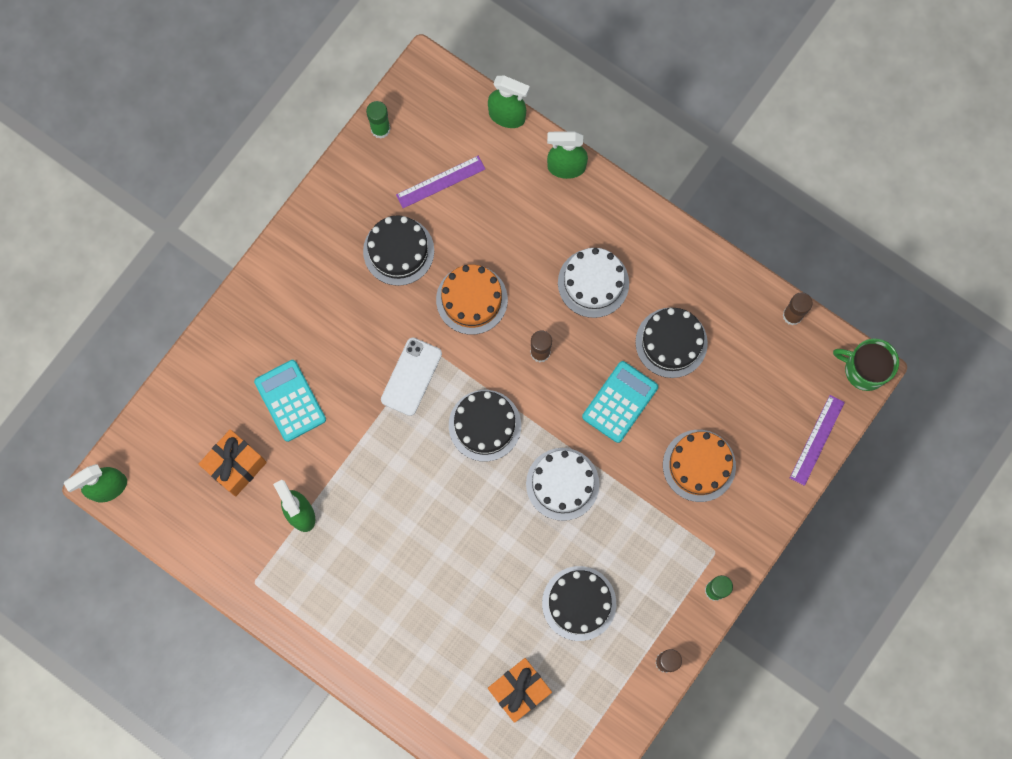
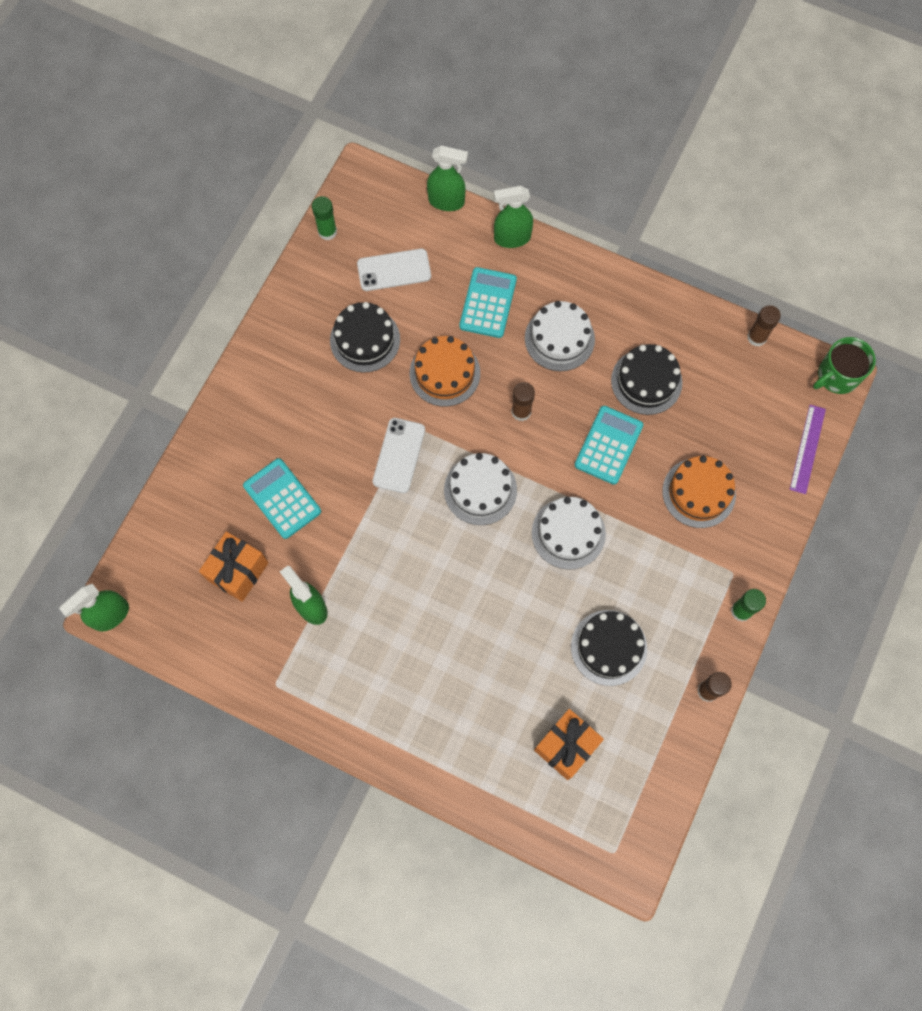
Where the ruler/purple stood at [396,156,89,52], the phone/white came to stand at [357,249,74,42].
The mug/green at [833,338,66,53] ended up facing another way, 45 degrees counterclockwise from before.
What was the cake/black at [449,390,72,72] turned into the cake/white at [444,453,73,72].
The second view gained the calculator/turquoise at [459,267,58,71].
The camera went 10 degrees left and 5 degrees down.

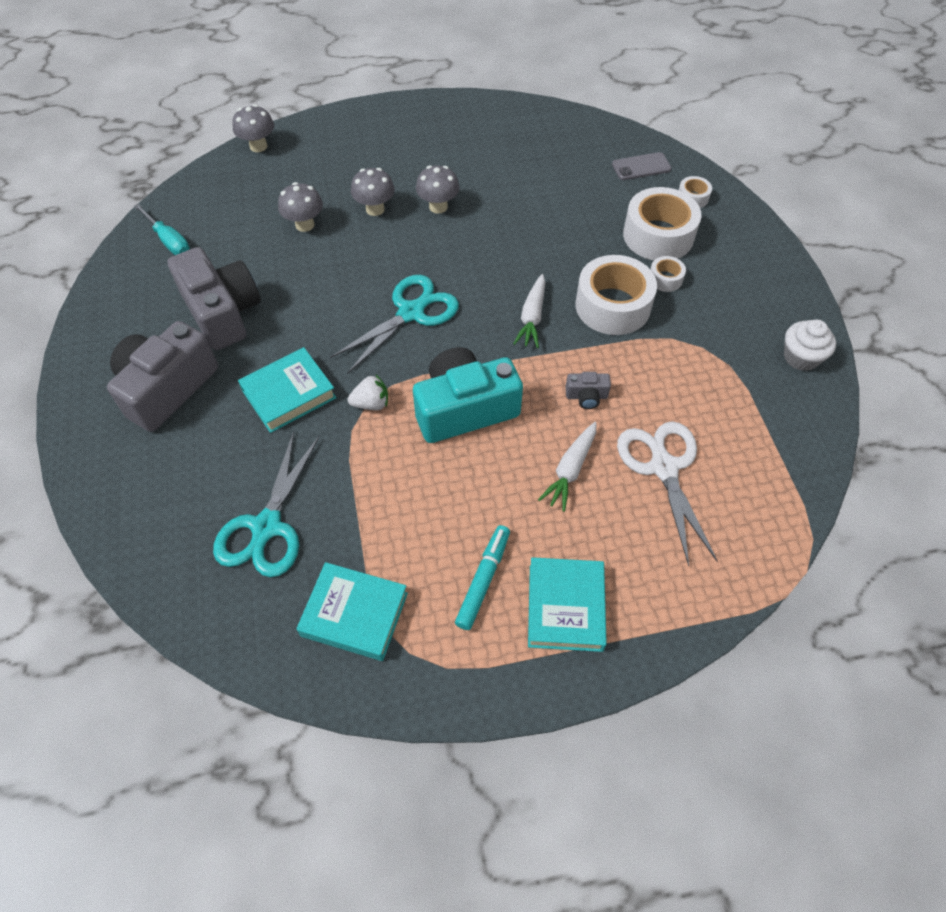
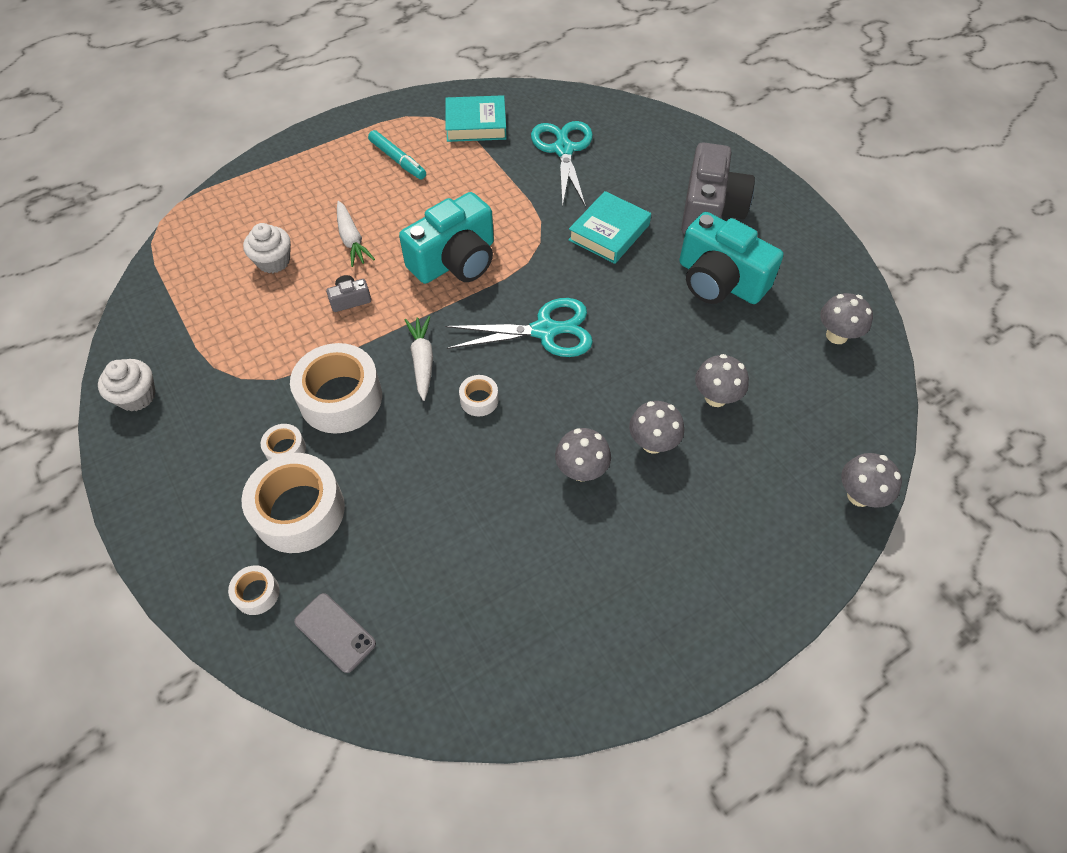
The phone/grey at [612,152,59,28] ended up facing another way, 75 degrees clockwise from before.
Where the screwdriver/turquoise stood at [134,204,56,51], the mushroom/grey came to stand at [820,293,53,51].
What was the camera/grey at [167,247,94,103] turned into the camera/turquoise at [679,212,105,92].
The scissors/turquoise at [330,275,129,99] ended up facing another way, 120 degrees counterclockwise from before.
The second view lost the strawberry/white at [348,375,40,35].
Where the scissors/white stood at [617,421,101,145], the cupcake/white came to stand at [243,223,48,50].
The carrot/white at [538,422,59,90] ended up facing another way, 150 degrees clockwise from before.
The marker/turquoise at [455,525,55,105] ended up facing another way, 45 degrees counterclockwise from before.
The second view lost the book/turquoise at [528,557,79,95].
The second view gained the tape/white at [459,375,40,41].
The camera went 160 degrees right and 0 degrees up.

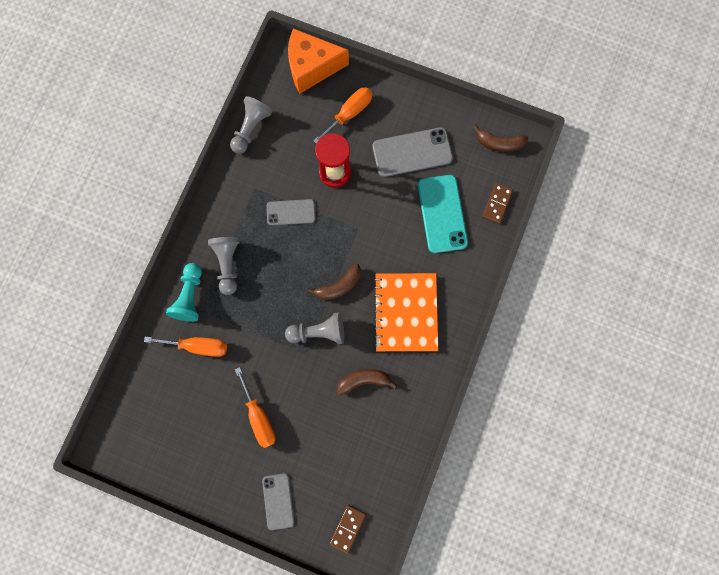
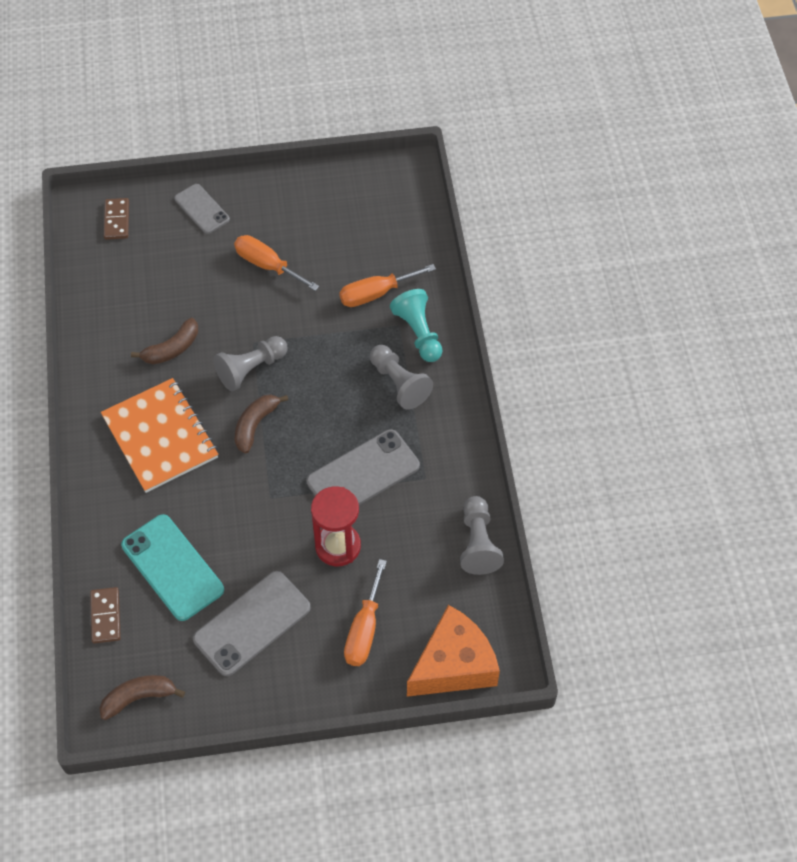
The size of the phone/grey at [267,199,48,27] changed by a factor of 1.61.
The camera went 150 degrees right and 20 degrees down.

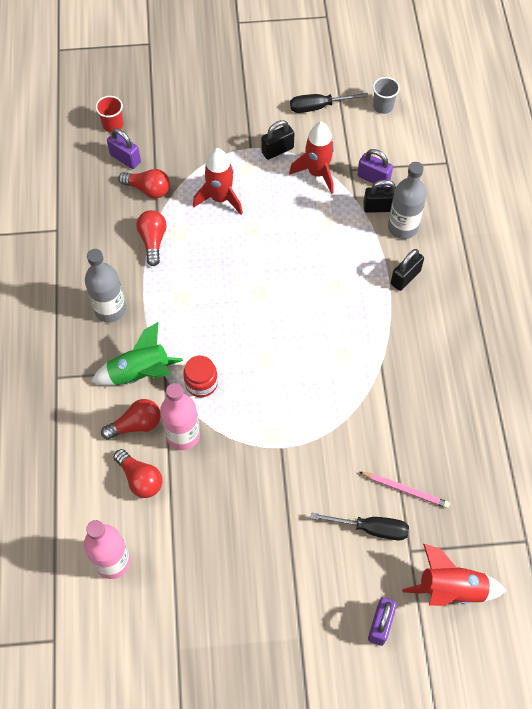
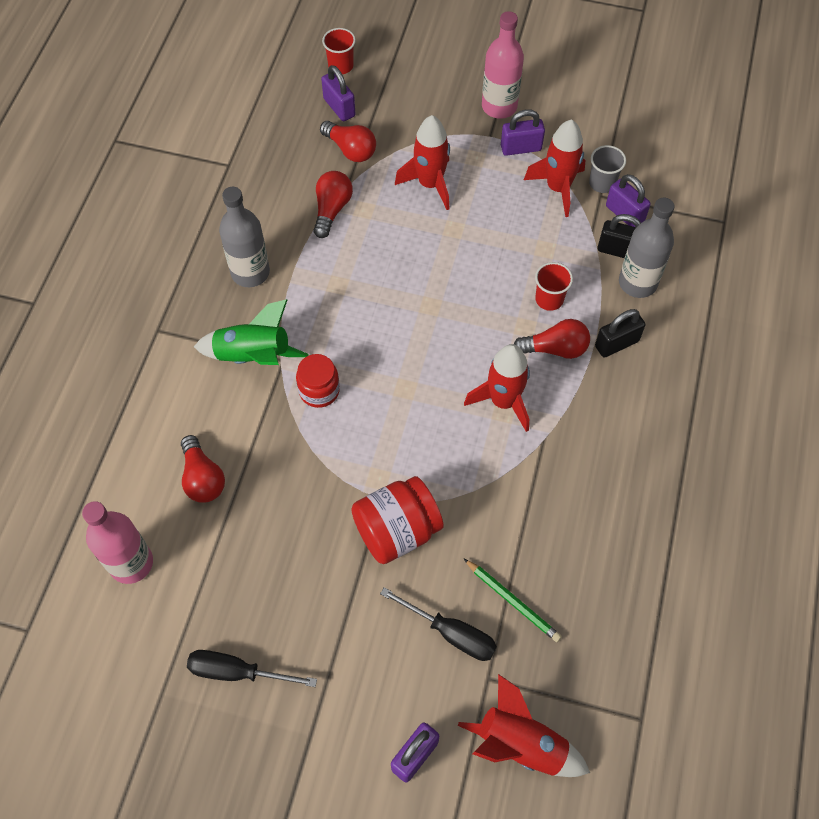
The cup/grey ended up elsewhere, having gone from [373,77,27,37] to [589,145,37,48].
The screwdriver/black ended up elsewhere, having gone from [290,93,79,20] to [187,650,130,37].
What was the padlock/black at [261,120,34,40] turned into the padlock/purple at [501,109,44,47].
The bottle/pink ended up elsewhere, having gone from [160,383,40,67] to [482,11,42,108].
The light bulb/red ended up elsewhere, having gone from [101,399,60,41] to [514,319,76,40].
What was the pencil/pink at [360,472,90,36] turned into the pencil/green at [464,559,98,83].
The second view gained the cup/red at [535,262,38,49].
The second view gained the rocket/red at [464,344,66,88].
The second view gained the jar/red at [351,476,93,88].
The camera went 20 degrees right and 0 degrees up.

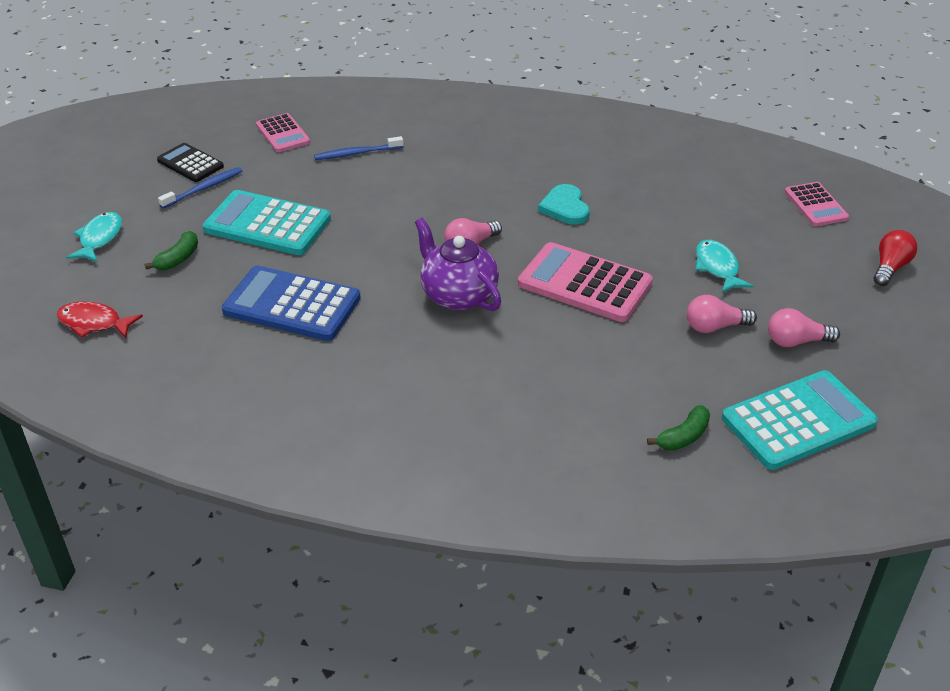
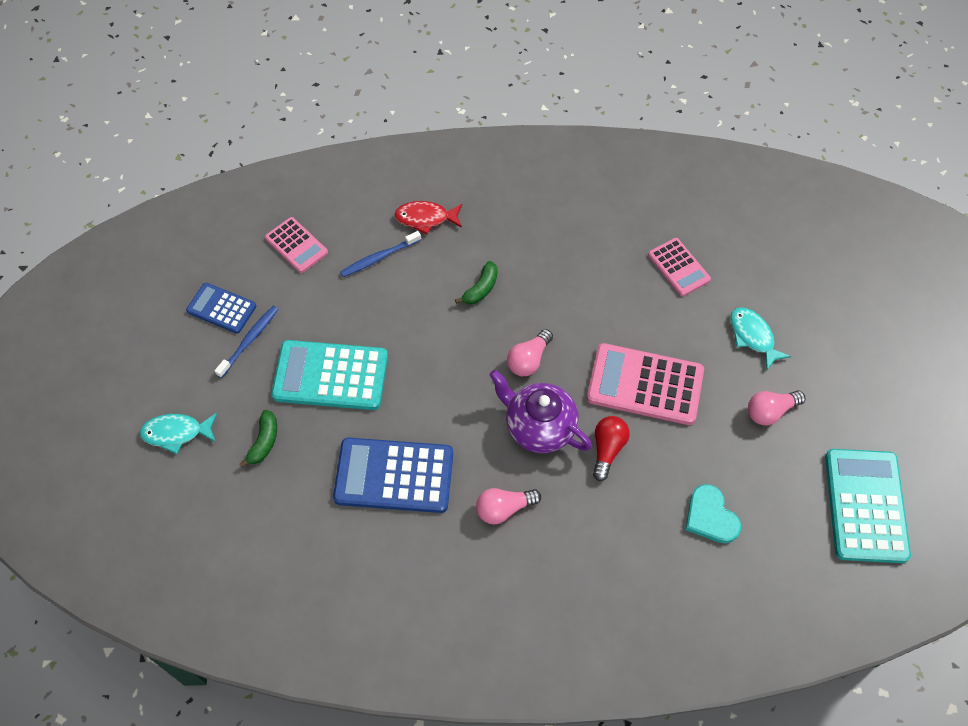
What was the calculator/black at [157,143,67,39] turned into the calculator/blue at [186,283,70,51].
The calculator/pink ended up elsewhere, having gone from [785,182,64,44] to [648,238,63,58].
The heart/turquoise ended up elsewhere, having gone from [538,184,52,40] to [685,484,56,59].
The fish/turquoise at [66,212,56,50] ended up facing another way, 90 degrees counterclockwise from before.
The light bulb/red ended up elsewhere, having gone from [874,230,43,56] to [593,416,37,65].
The fish/red ended up elsewhere, having gone from [56,302,87,36] to [394,201,69,34].
The light bulb/pink ended up elsewhere, having gone from [768,308,72,39] to [476,488,65,37].
The calculator/turquoise at [722,370,156,100] ended up facing another way, 45 degrees counterclockwise from before.
The banana/green ended up elsewhere, having gone from [647,405,63,46] to [455,261,43,44].
The camera went 15 degrees left and 20 degrees up.

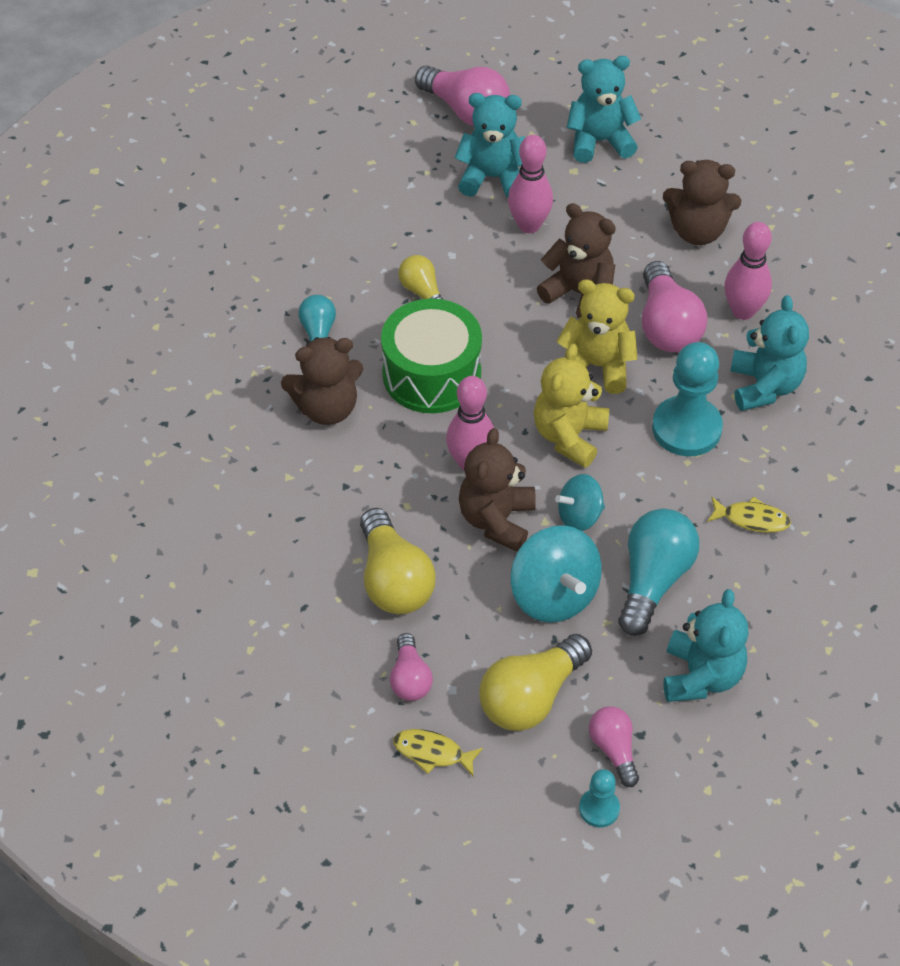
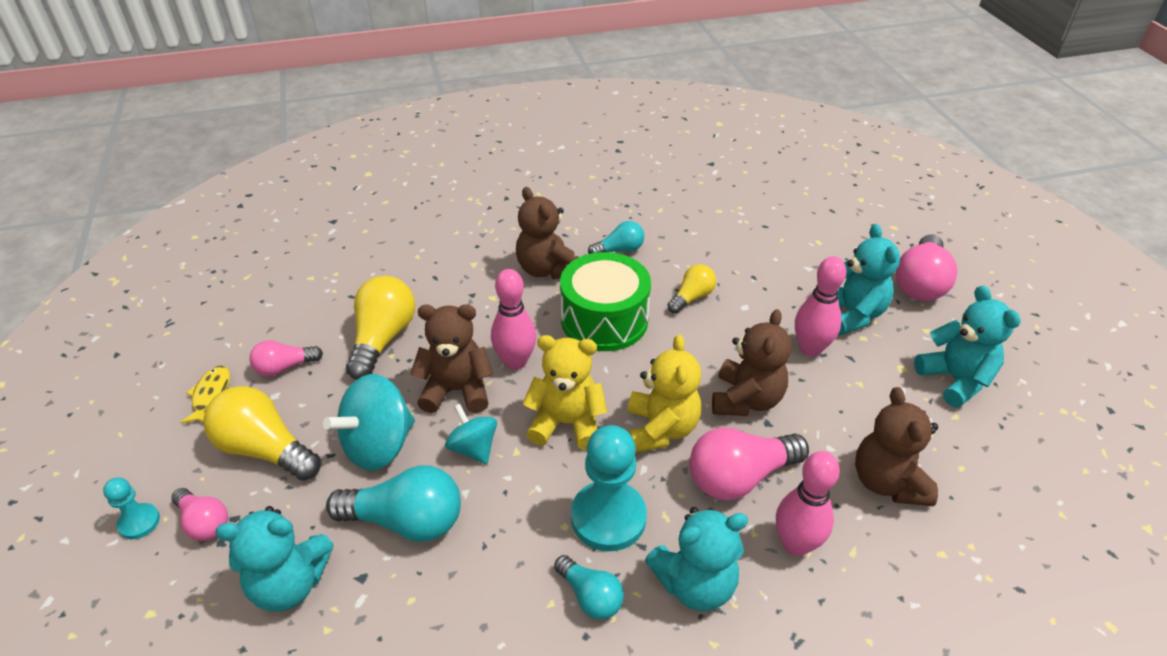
The second view lost the fish/yellow at [707,496,84,37].
The light bulb/yellow at [360,508,76,106] ended up facing another way, 135 degrees clockwise from before.
The light bulb/pink at [589,707,50,80] ended up facing another way, 75 degrees clockwise from before.
The second view gained the light bulb/turquoise at [554,555,70,64].
The camera went 75 degrees right and 10 degrees down.

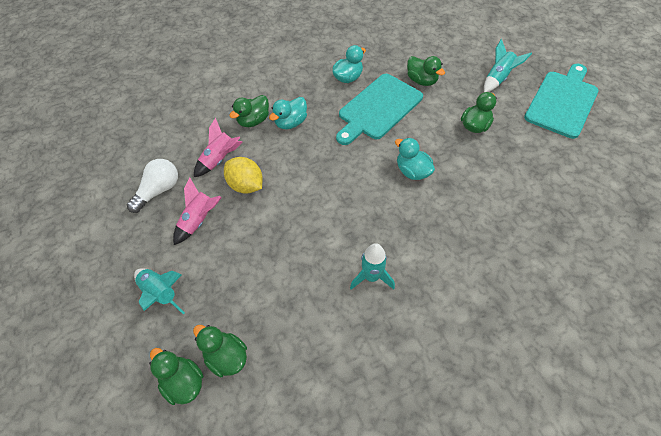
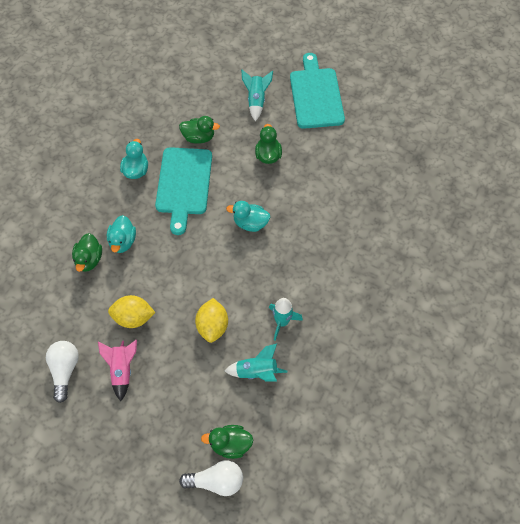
The second view lost the rocket/pink at [194,118,48,59].
The rocket/turquoise ended up elsewhere, having gone from [134,268,51,46] to [225,344,62,37].
Where the duck/green stood at [149,348,54,57], the light bulb/white came to stand at [179,460,64,36].
The second view gained the lemon/yellow at [195,298,33,45].
The camera went 40 degrees left and 5 degrees up.

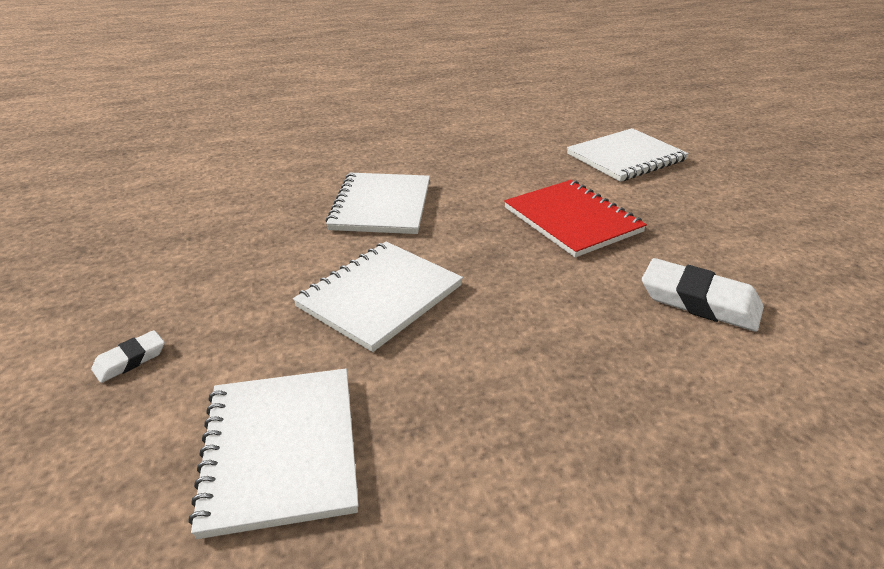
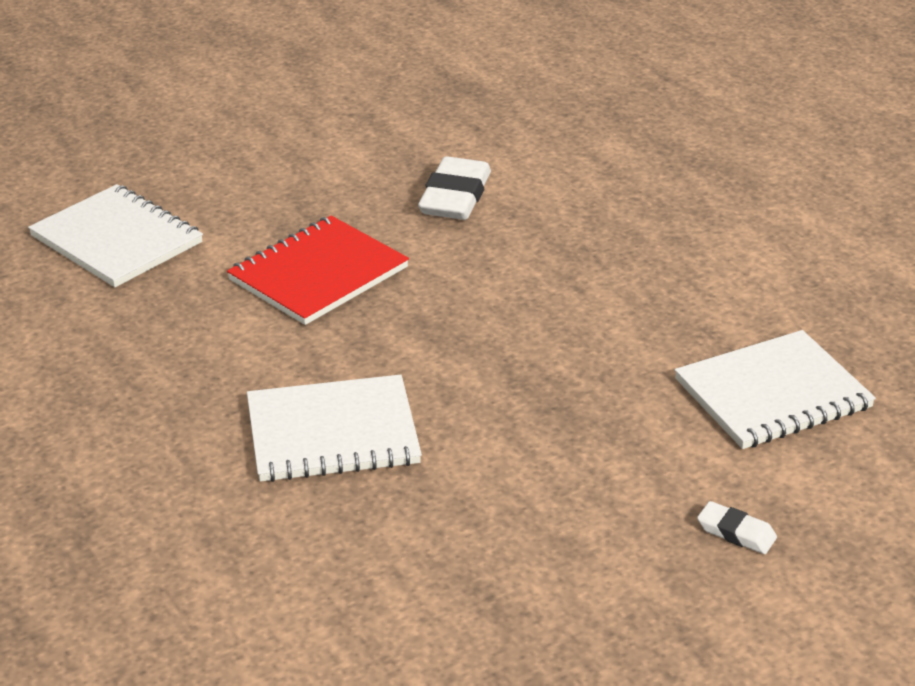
The second view lost the notebook/white at [293,242,170,110].
The camera went 105 degrees left and 0 degrees up.

